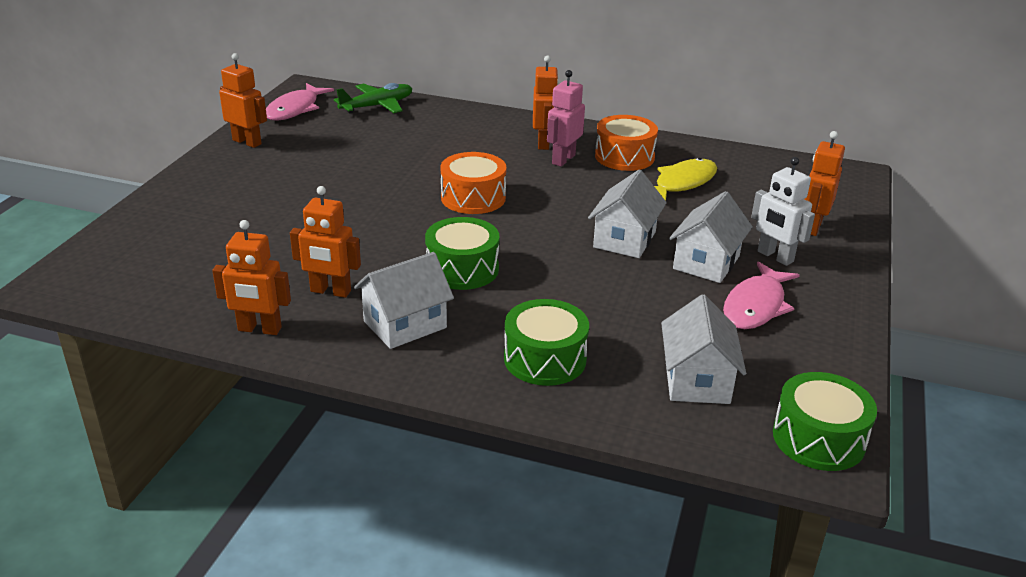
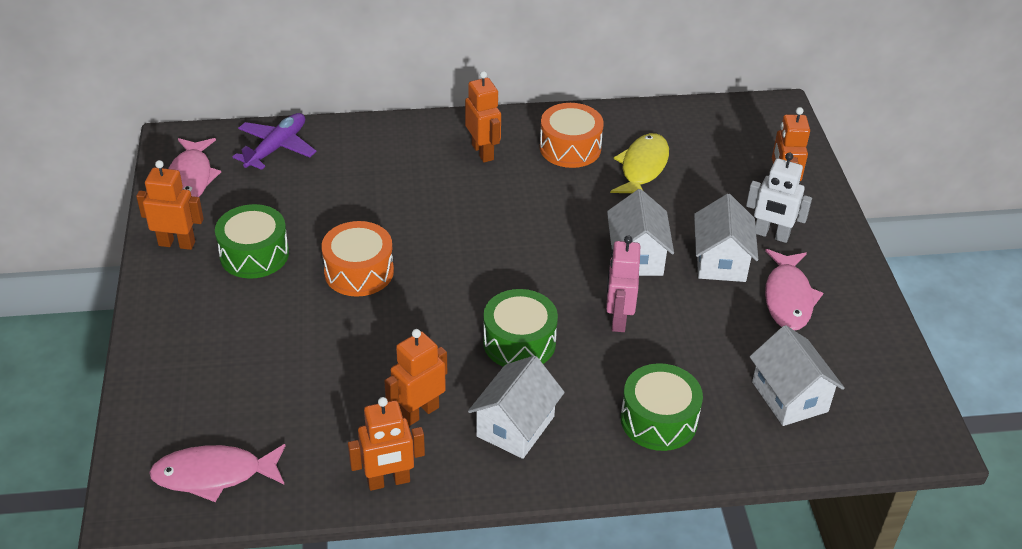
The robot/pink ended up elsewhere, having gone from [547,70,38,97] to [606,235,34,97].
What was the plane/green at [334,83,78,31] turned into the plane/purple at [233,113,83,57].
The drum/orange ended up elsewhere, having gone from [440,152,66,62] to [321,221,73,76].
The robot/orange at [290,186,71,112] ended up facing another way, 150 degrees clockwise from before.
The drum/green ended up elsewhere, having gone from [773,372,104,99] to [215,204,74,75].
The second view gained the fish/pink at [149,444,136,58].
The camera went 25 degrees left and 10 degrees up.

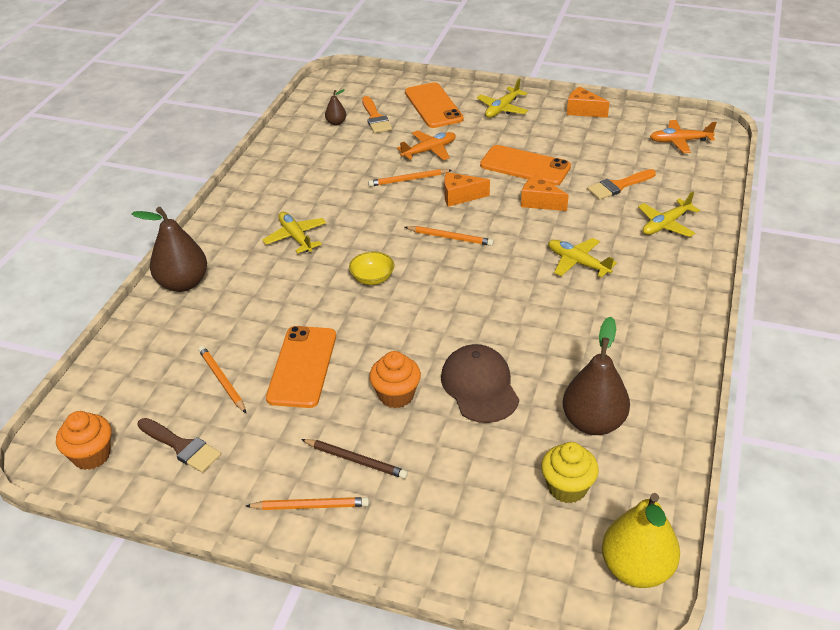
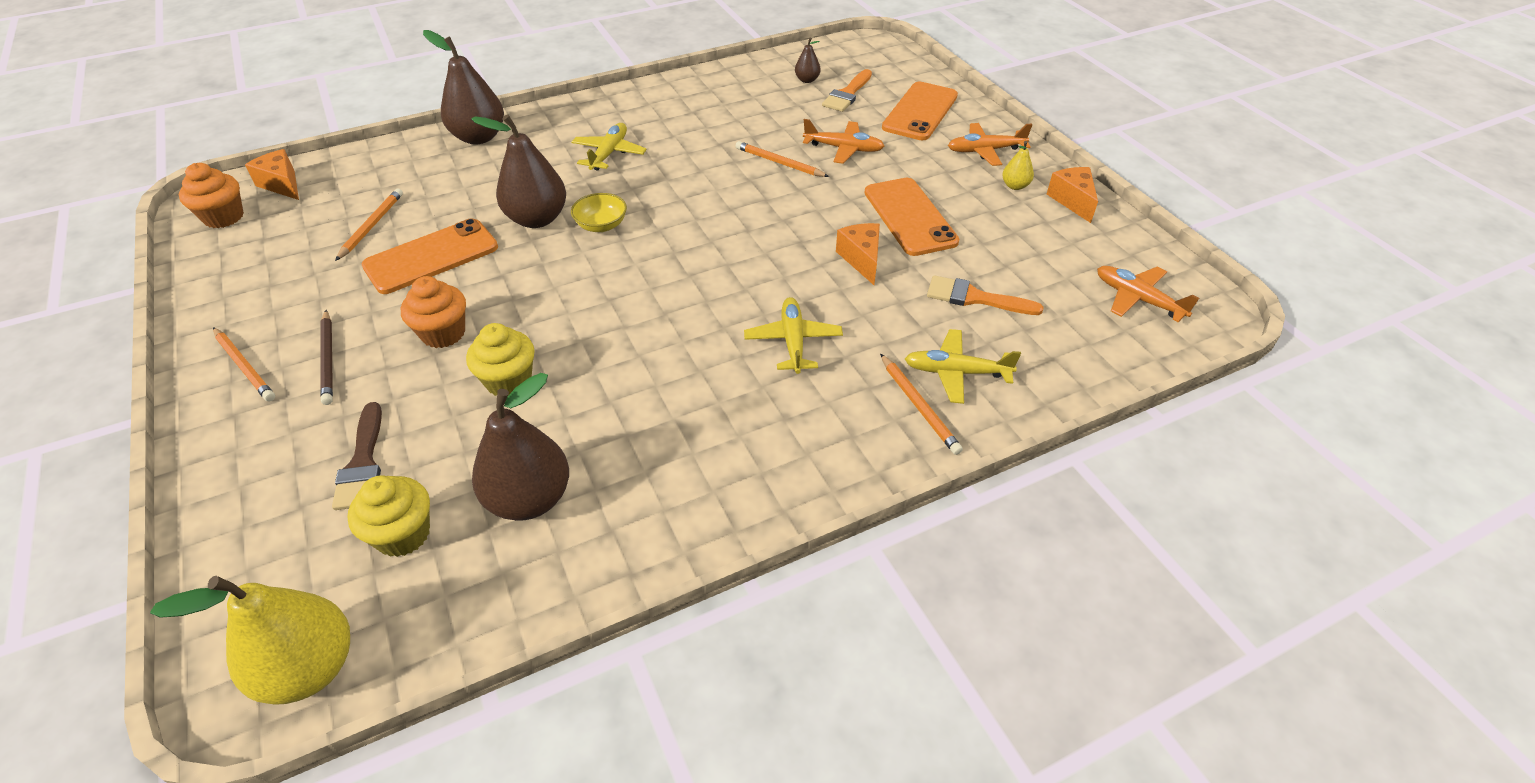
What was the plane/yellow at [477,78,51,40] turned into the plane/orange at [948,123,85,43].
The cheese/orange ended up elsewhere, having gone from [444,172,46,35] to [245,149,54,51].
The pencil/orange ended up elsewhere, having gone from [405,226,89,20] to [880,354,83,101].
Where the cap/brown stood at [441,344,78,79], the cupcake/yellow came to stand at [466,323,69,73].
The brush/brown ended up elsewhere, having gone from [137,418,84,55] to [332,402,50,108].
The second view gained the pear/brown at [471,115,95,113].
The second view gained the pear/yellow at [1002,141,32,49].
The camera went 45 degrees right and 5 degrees up.

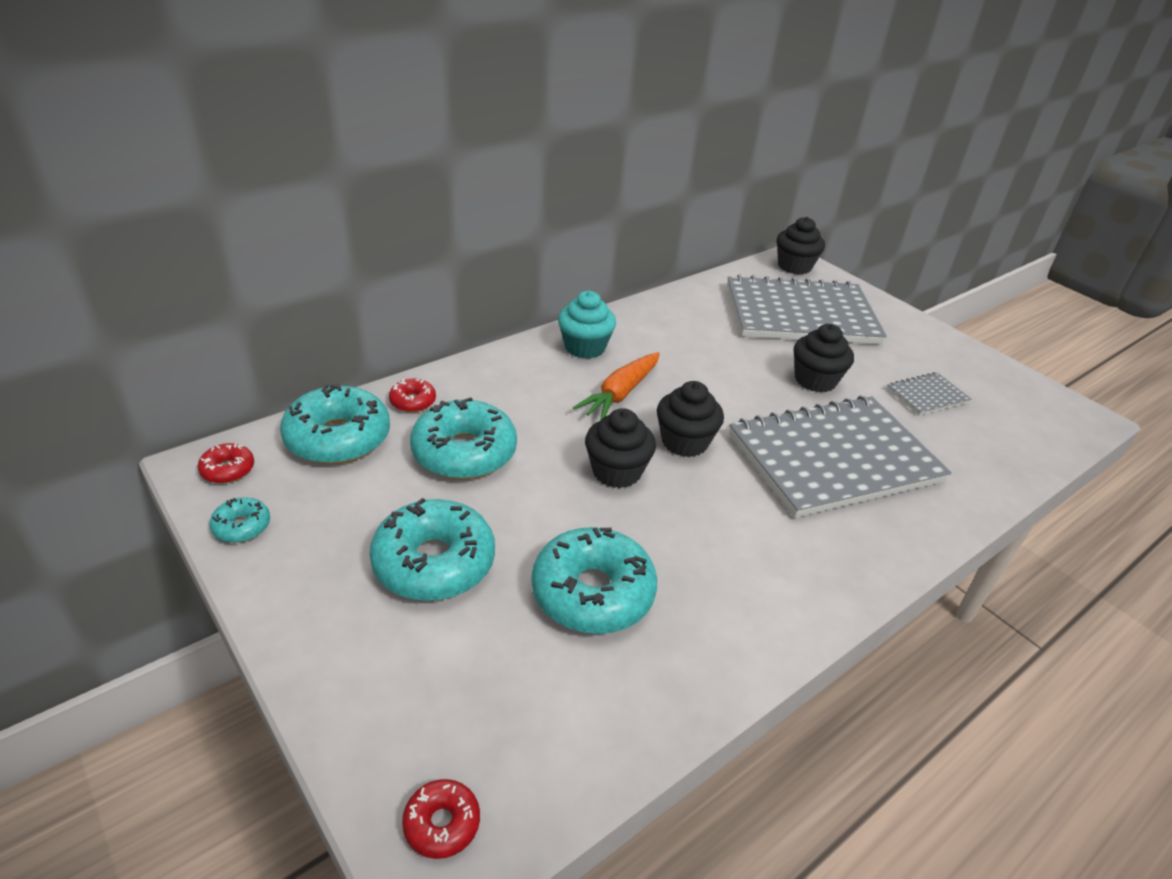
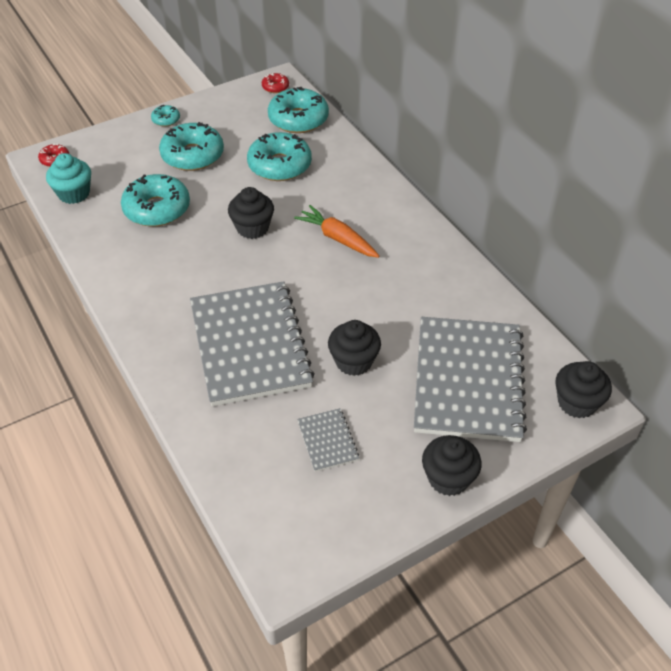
The cupcake/turquoise ended up elsewhere, having gone from [558,291,58,68] to [46,153,45,51].
The second view lost the donut/red at [389,379,47,33].
The cupcake/black ended up elsewhere, having gone from [657,381,67,76] to [422,435,60,61].
The donut/turquoise ended up elsewhere, having gone from [209,497,61,46] to [151,105,29,22].
The camera went 100 degrees right and 10 degrees up.

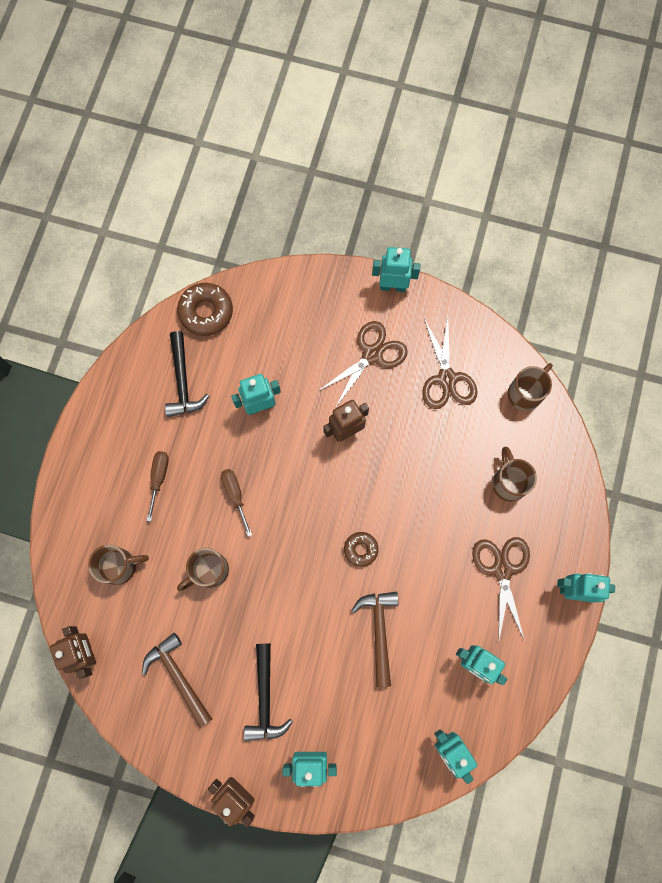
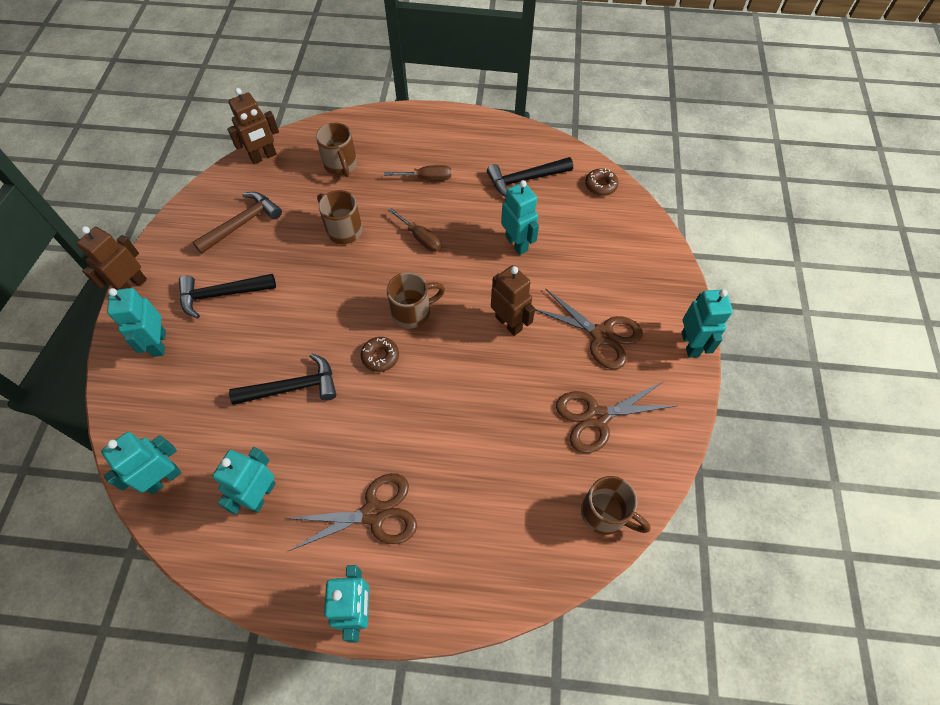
The size of the donut/brown at [177,283,56,53] changed by a factor of 0.59.
The mug/brown ended up elsewhere, having gone from [492,447,45,55] to [387,272,58,56].
The screwdriver/brown at [221,469,31,68] ended up facing another way, 75 degrees clockwise from before.
What was the hammer/brown at [351,592,47,95] turned into the hammer/black at [229,353,107,52].
The camera went 80 degrees right and 15 degrees down.

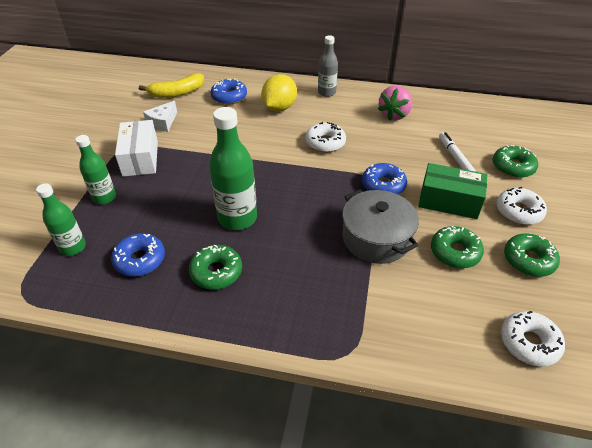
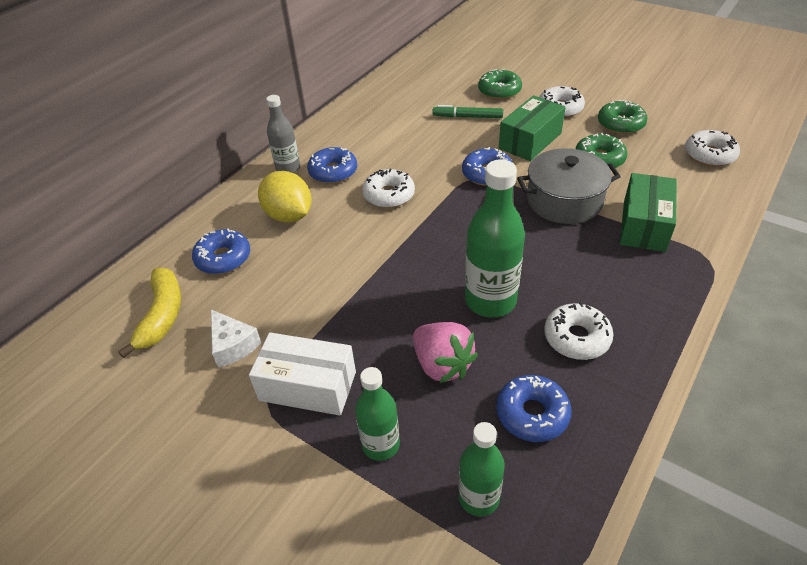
The strawberry/pink ended up elsewhere, having gone from [378,86,35,35] to [413,322,65,61].
What was the marker/white at [439,132,37,40] turned into the marker/green at [432,105,71,13].
What was the donut/green at [189,245,53,45] turned into the donut/white at [544,302,70,58].
The second view gained the donut/blue at [307,147,50,37].
The second view gained the box/green at [620,173,57,79].
The camera went 65 degrees left and 0 degrees up.

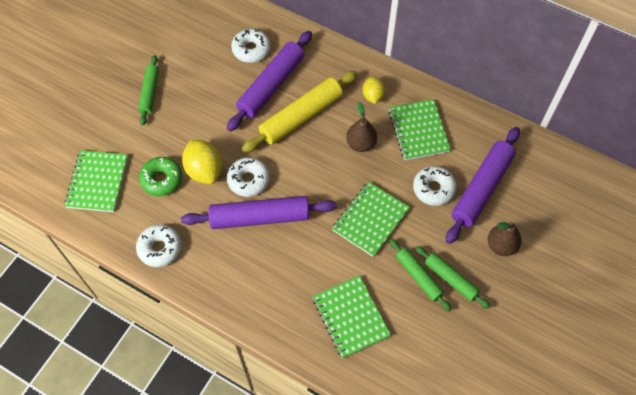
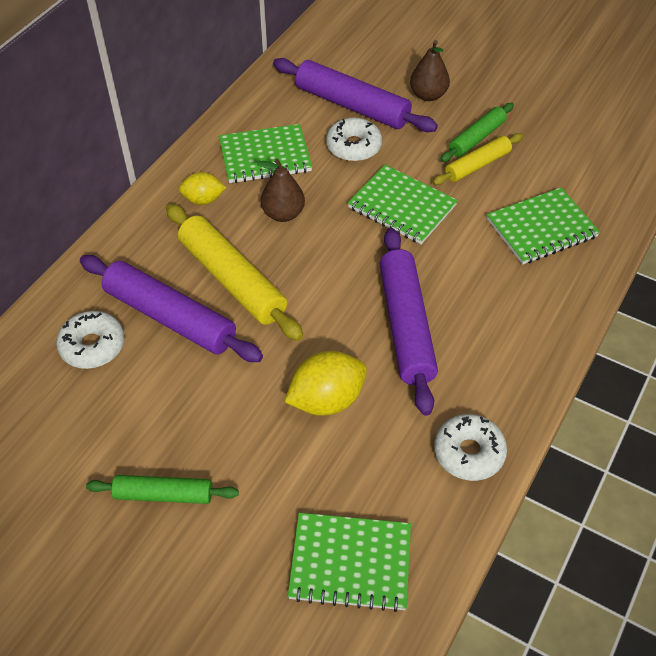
The second view lost the donut/green at [139,157,43,39].
The second view lost the donut/white at [227,157,43,40].
What was the rolling pin/green at [389,238,63,74] turned into the rolling pin/yellow at [433,133,90,52].
The camera went 90 degrees left and 10 degrees down.

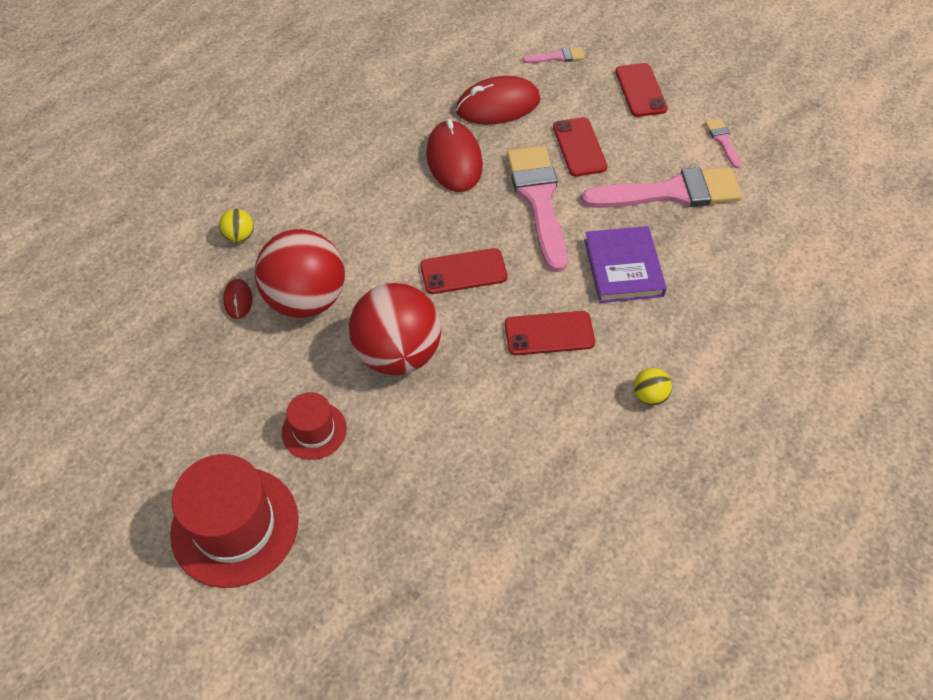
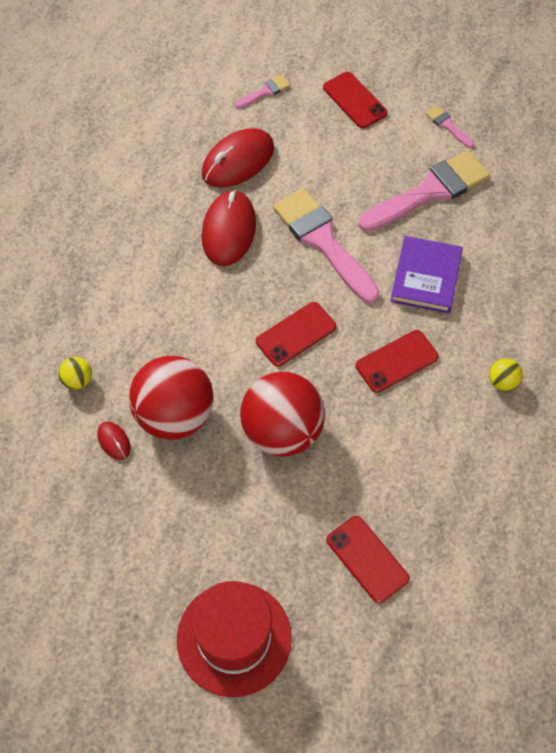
The phone/red ended up elsewhere, having gone from [553,117,55,60] to [326,516,84,88].
The mouse/red at [426,119,57,73] ended up facing another way, 45 degrees clockwise from before.
The book/purple at [584,226,83,77] ended up facing another way, 45 degrees clockwise from before.
The second view lost the hat/red at [282,392,65,68].
The camera went 25 degrees left and 5 degrees up.

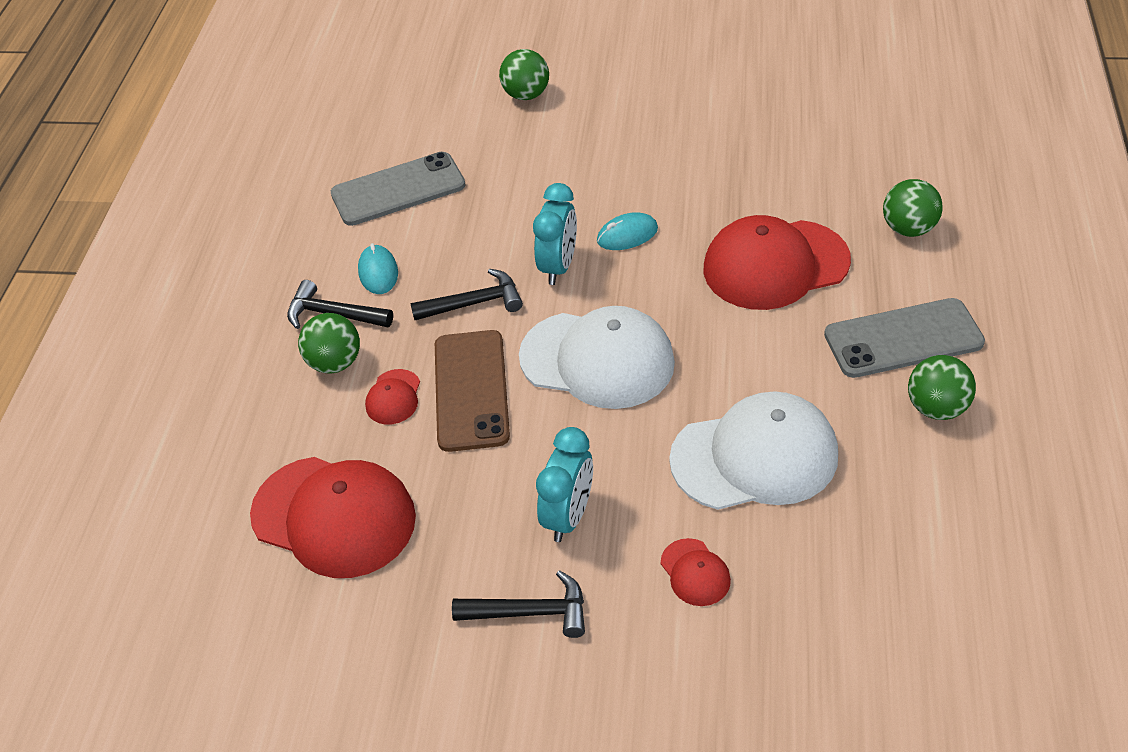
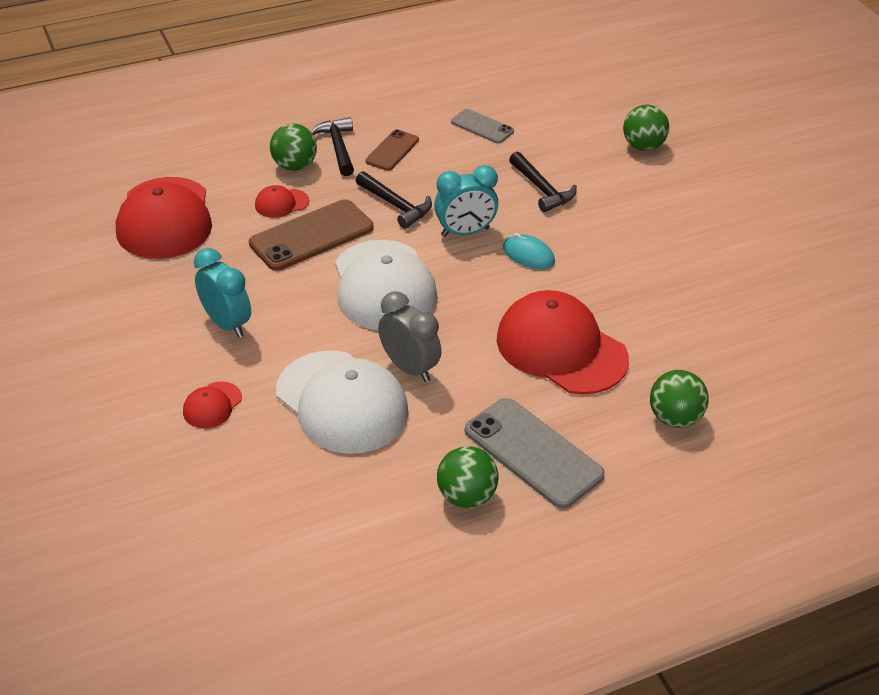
The size of the phone/grey at [331,152,134,74] changed by a factor of 0.57.
Where the mouse/turquoise stood at [358,243,40,51], the phone/brown came to stand at [366,129,53,42].
The clock/turquoise at [536,427,57,115] ended up facing another way, 120 degrees counterclockwise from before.
The hammer/black ended up elsewhere, having gone from [452,570,133,68] to [509,152,68,60].
The second view gained the clock/grey at [378,291,63,91].
The camera went 55 degrees right and 5 degrees down.

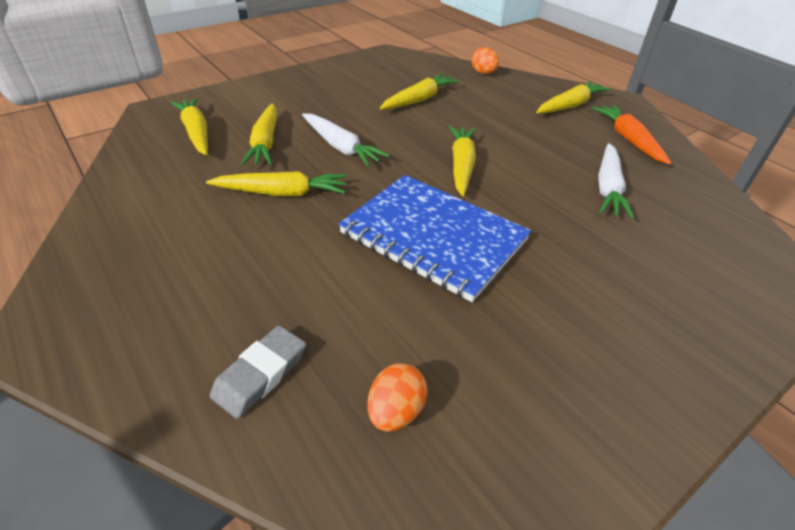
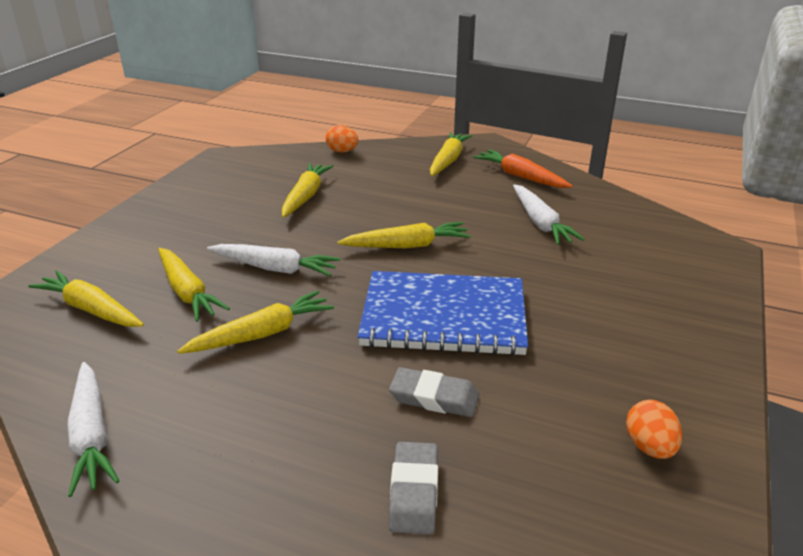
The carrot/yellow at [449,126,27,70] ended up facing another way, 105 degrees clockwise from before.
The egg/orange ended up elsewhere, having gone from [367,363,60,69] to [626,400,56,59].
The second view gained the carrot/white at [67,362,53,135].
The second view gained the eraser/grey at [389,367,90,50].
The camera went 30 degrees left and 10 degrees down.

